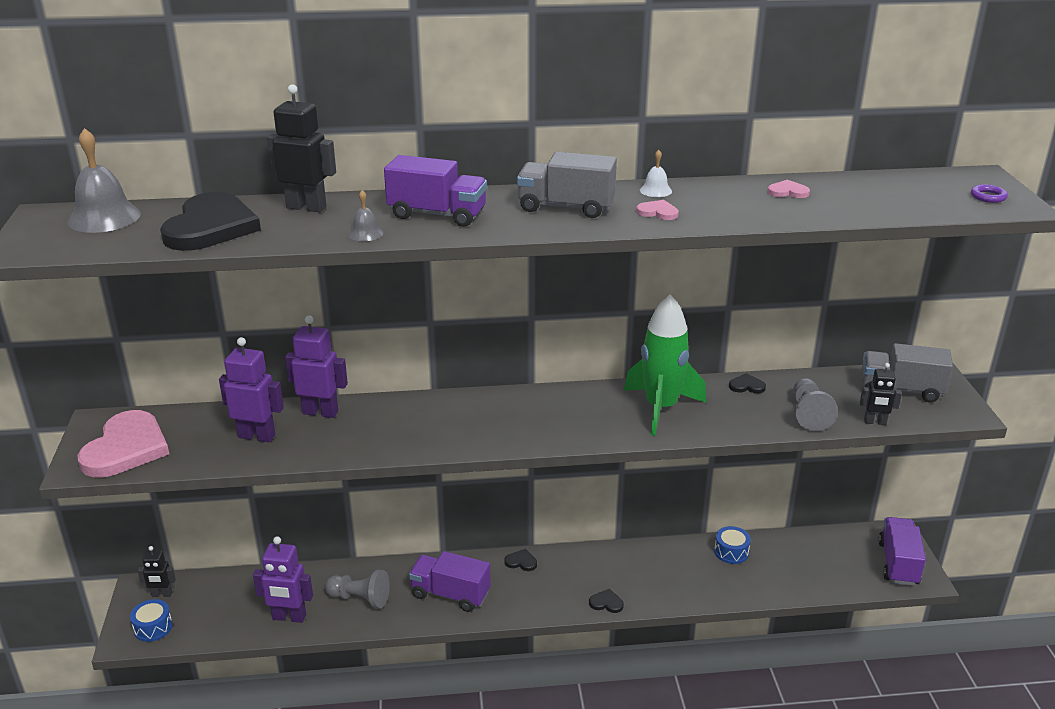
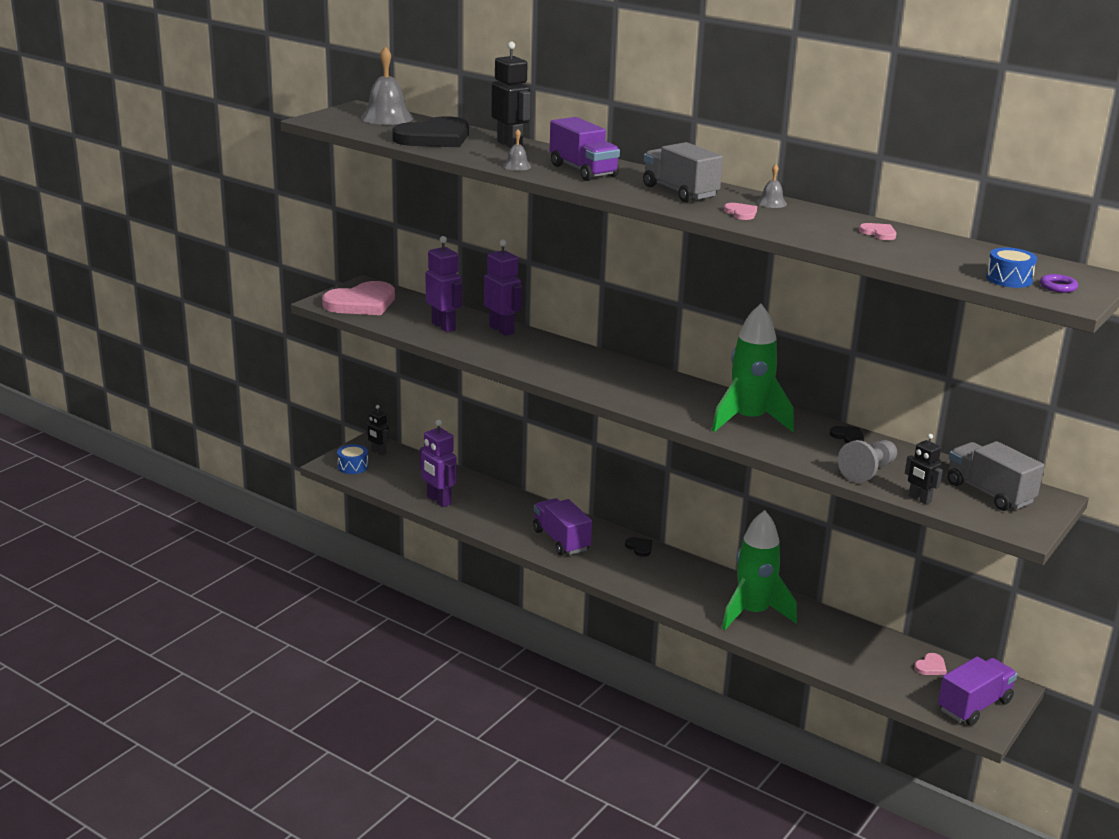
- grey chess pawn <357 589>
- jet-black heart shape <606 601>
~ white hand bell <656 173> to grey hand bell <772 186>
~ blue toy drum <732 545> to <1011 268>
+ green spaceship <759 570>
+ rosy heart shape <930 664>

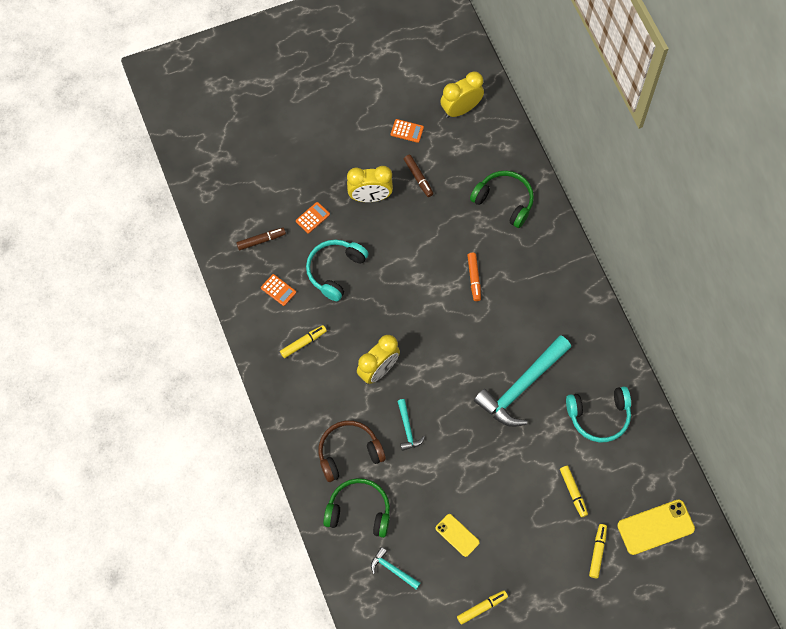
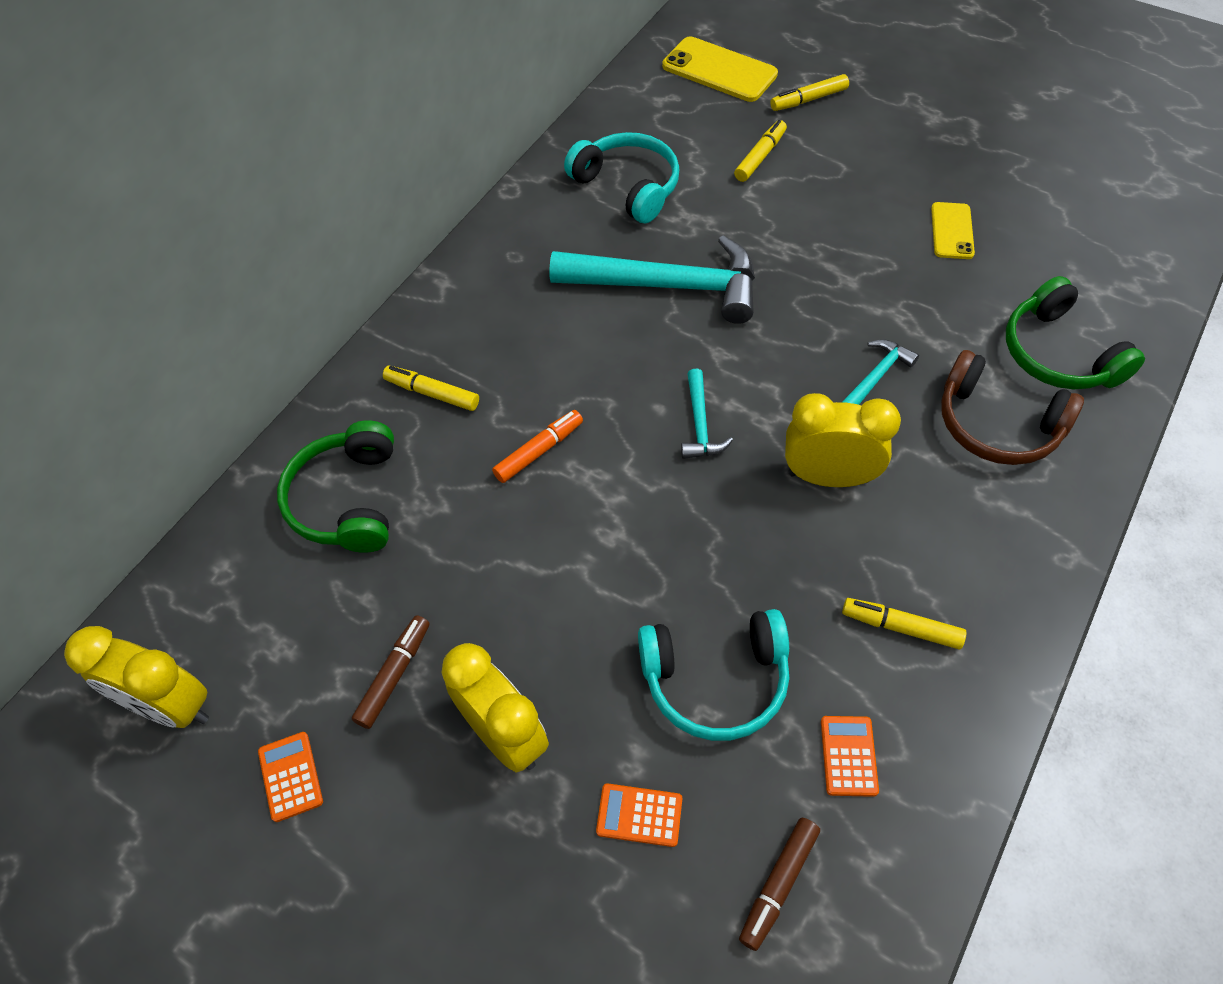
~ dark brown marker <261 239> = <779 884> 90 degrees counterclockwise
~ turquoise hammer <396 568> to <707 414>
~ golden marker <482 607> to <431 388>

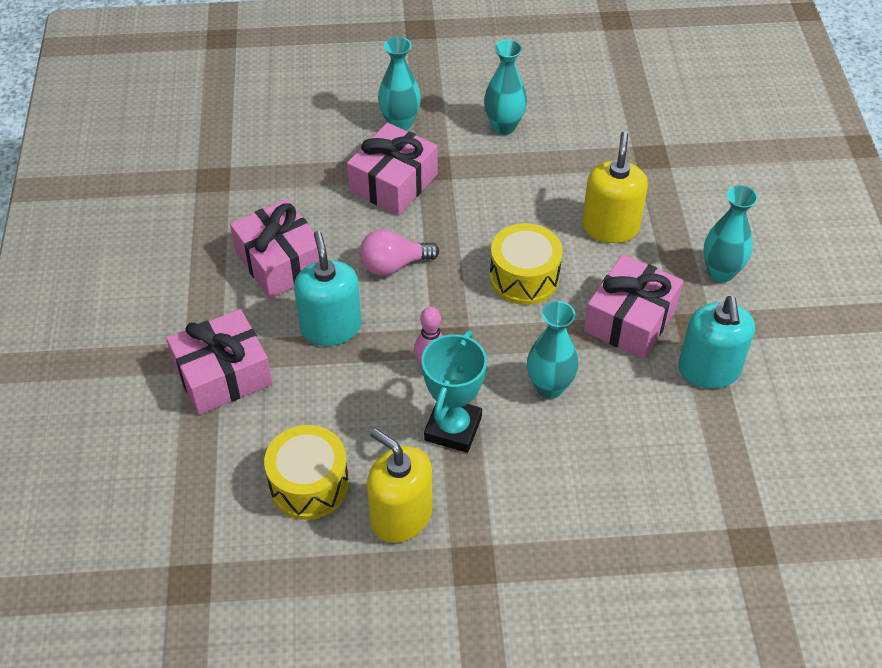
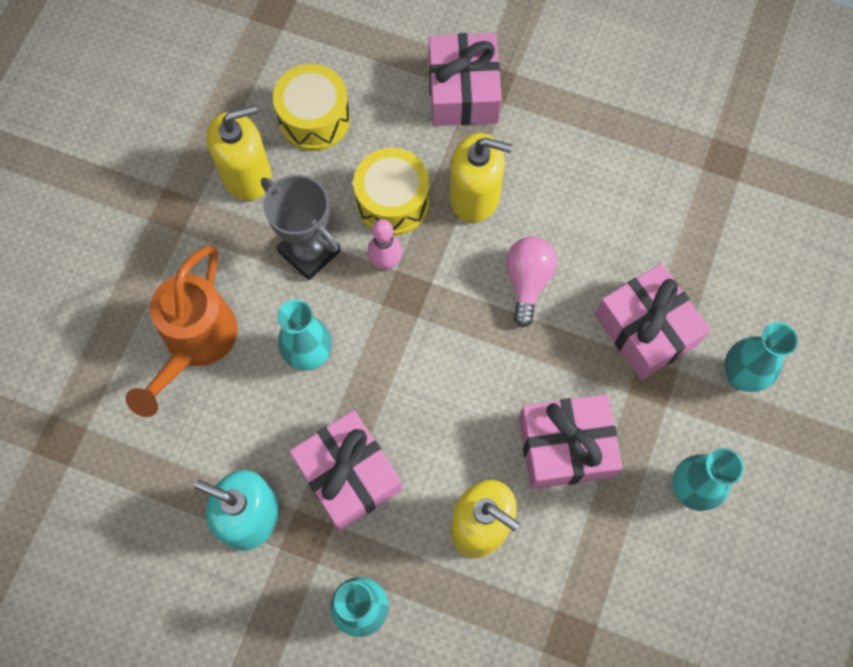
~ rosy gift <274 249> to <571 441>
~ turquoise pump bottle <328 288> to golden pump bottle <480 178>
~ turquoise trophy <454 392> to grey trophy <301 227>
~ golden toy drum <526 264> to <391 192>
+ orange-coloured watering can <181 331>

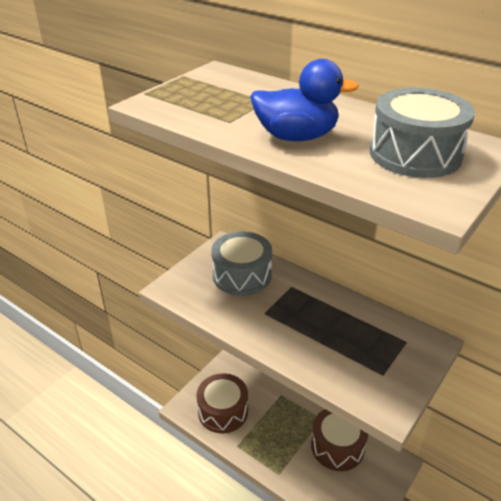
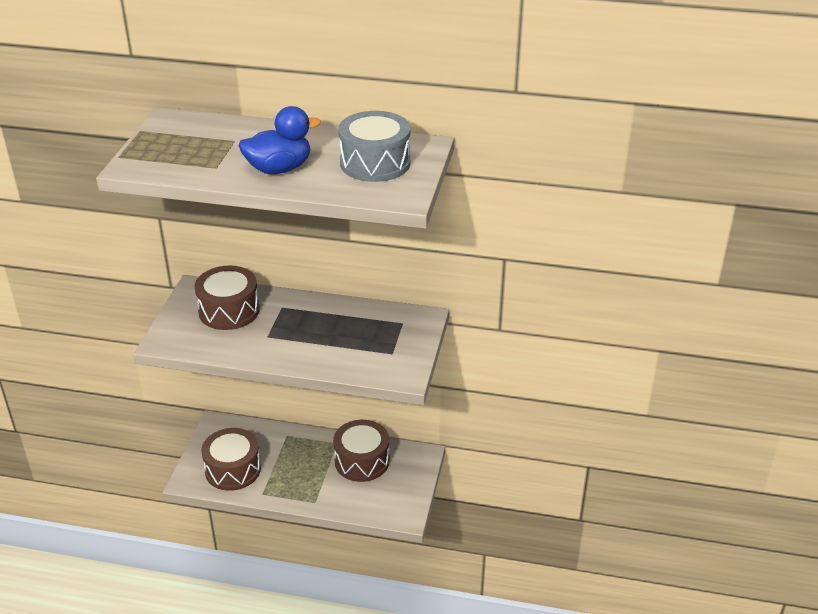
~ grey toy drum <241 264> to dark brown toy drum <227 298>

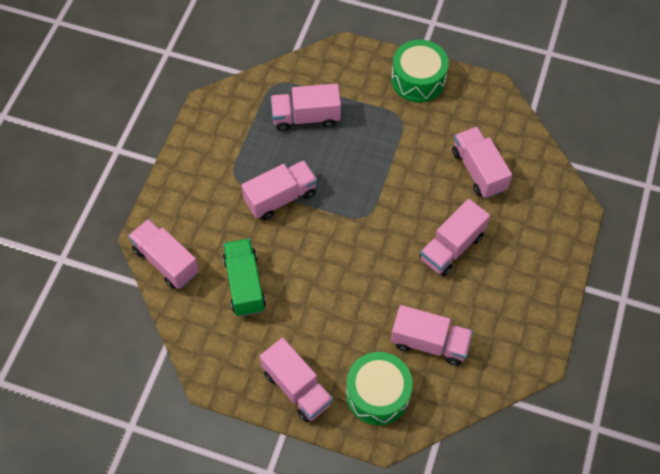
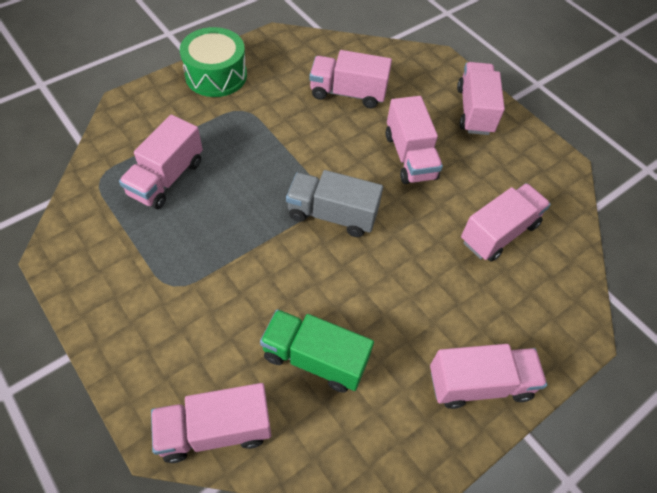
~ rosy truck <279 190> to <481 98>
- green toy drum <379 388>
+ grey truck <334 203>

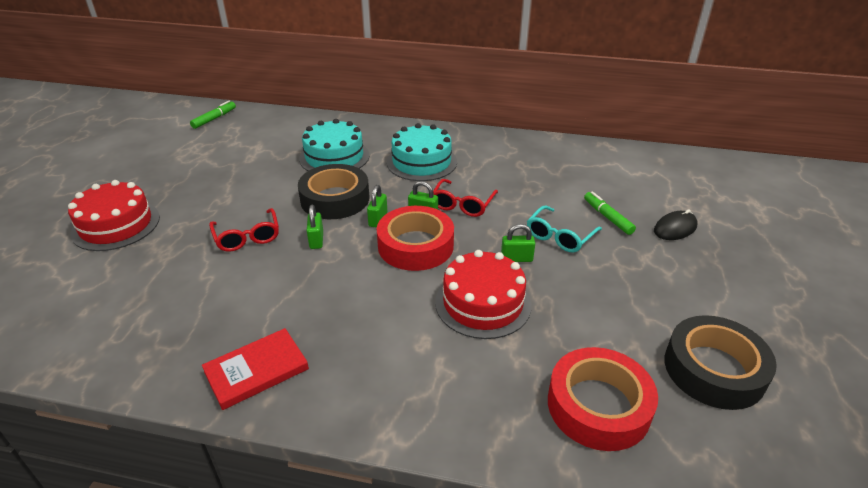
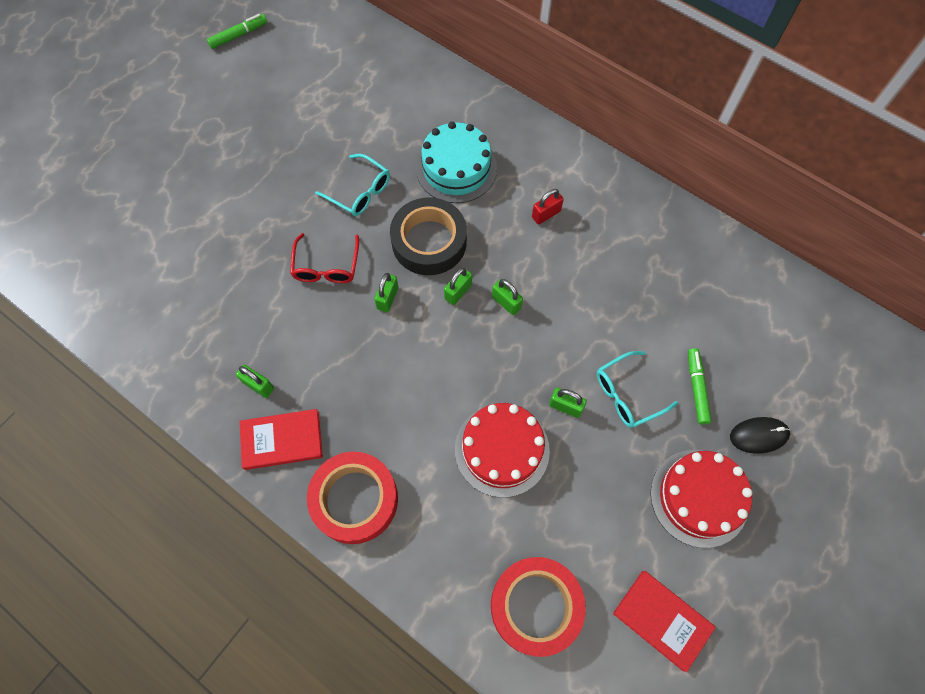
~ red cake <114 215> to <701 499>
~ green marker <213 115> to <237 31>
~ red tape <415 238> to <352 498>
~ turquoise cake <422 152> to red small lock <548 206>
- red spectacles <465 198>
~ jet-black tape <721 362> to red hardback <664 621>
+ green small lock <255 381>
+ turquoise spectacles <352 185>

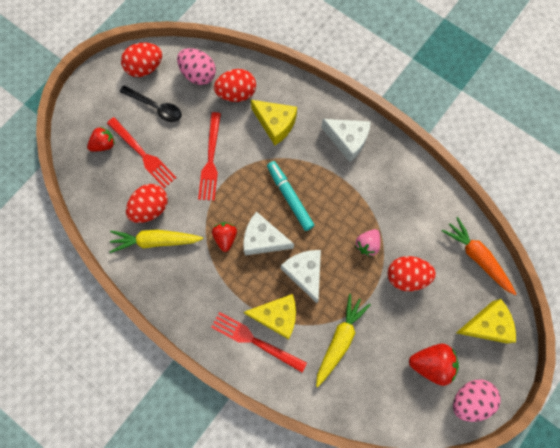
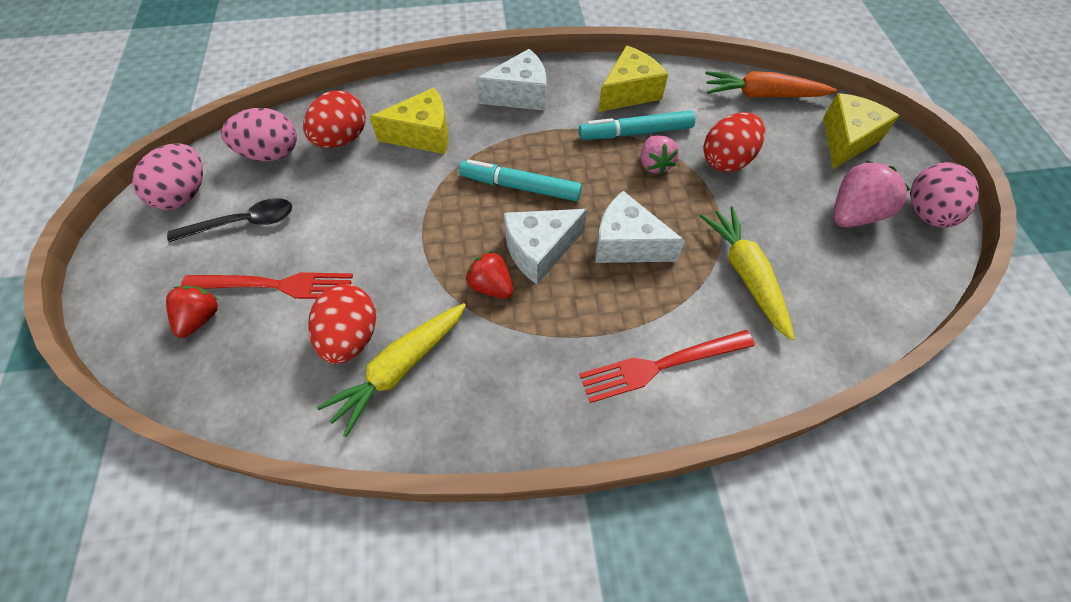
~ red toy egg <141 60> to rosy toy egg <167 176>
- red fork <209 156>
~ golden cheese wedge <270 316> to <633 79>
~ red strawberry <434 365> to rosy strawberry <872 194>
+ turquoise marker <637 125>

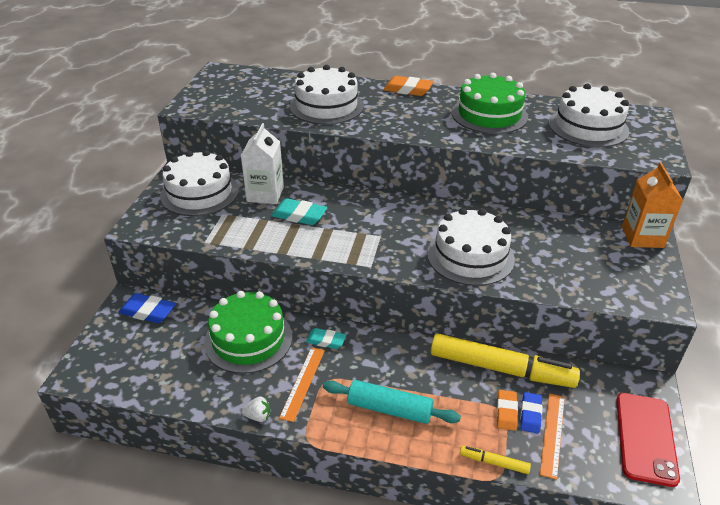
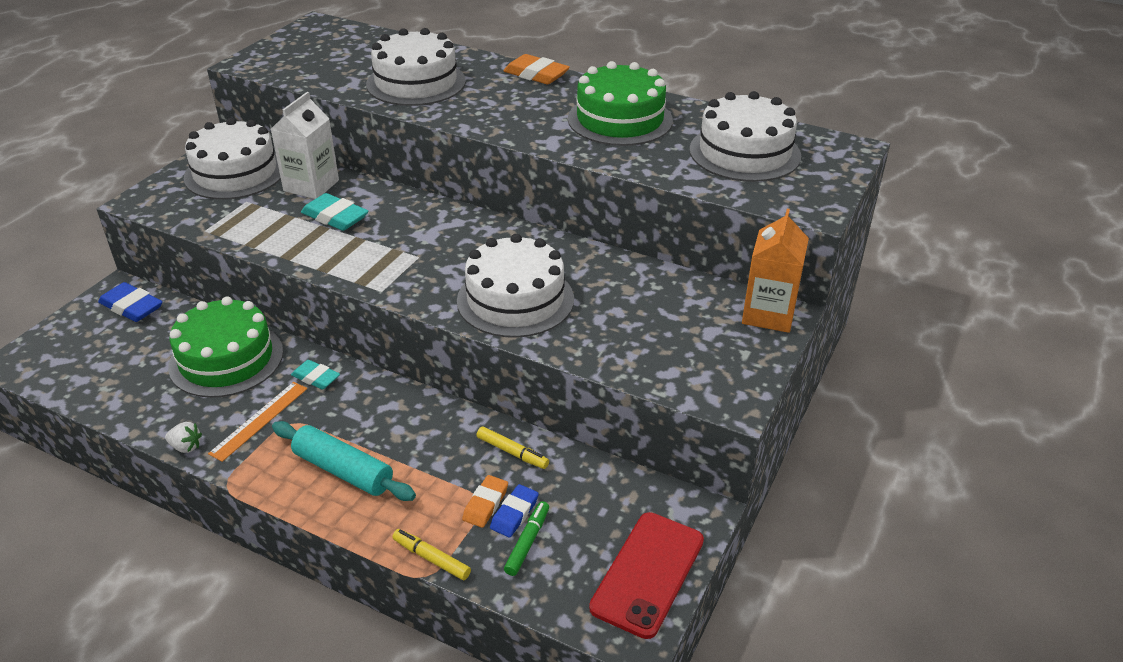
~ golden marker <505 360> = <512 447> x0.42
~ orange-coloured measuring stick <552 436> to green marker <526 538>

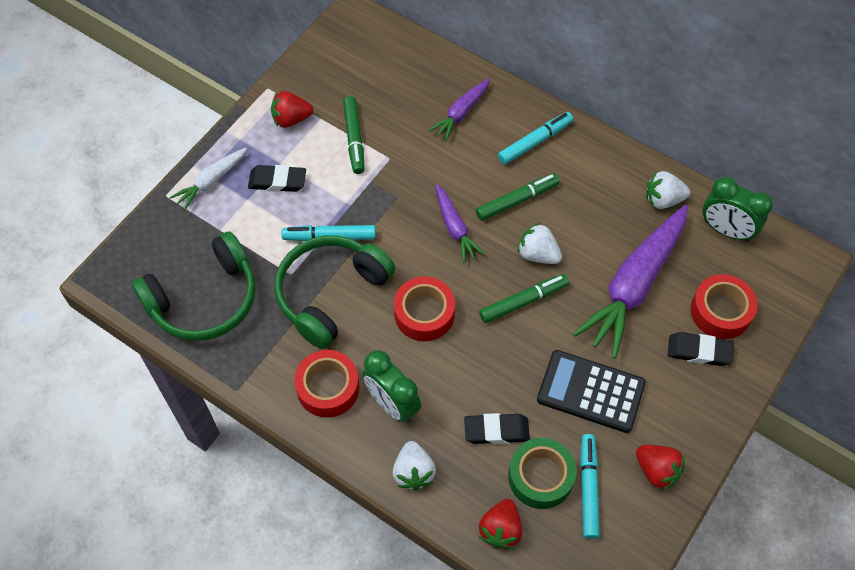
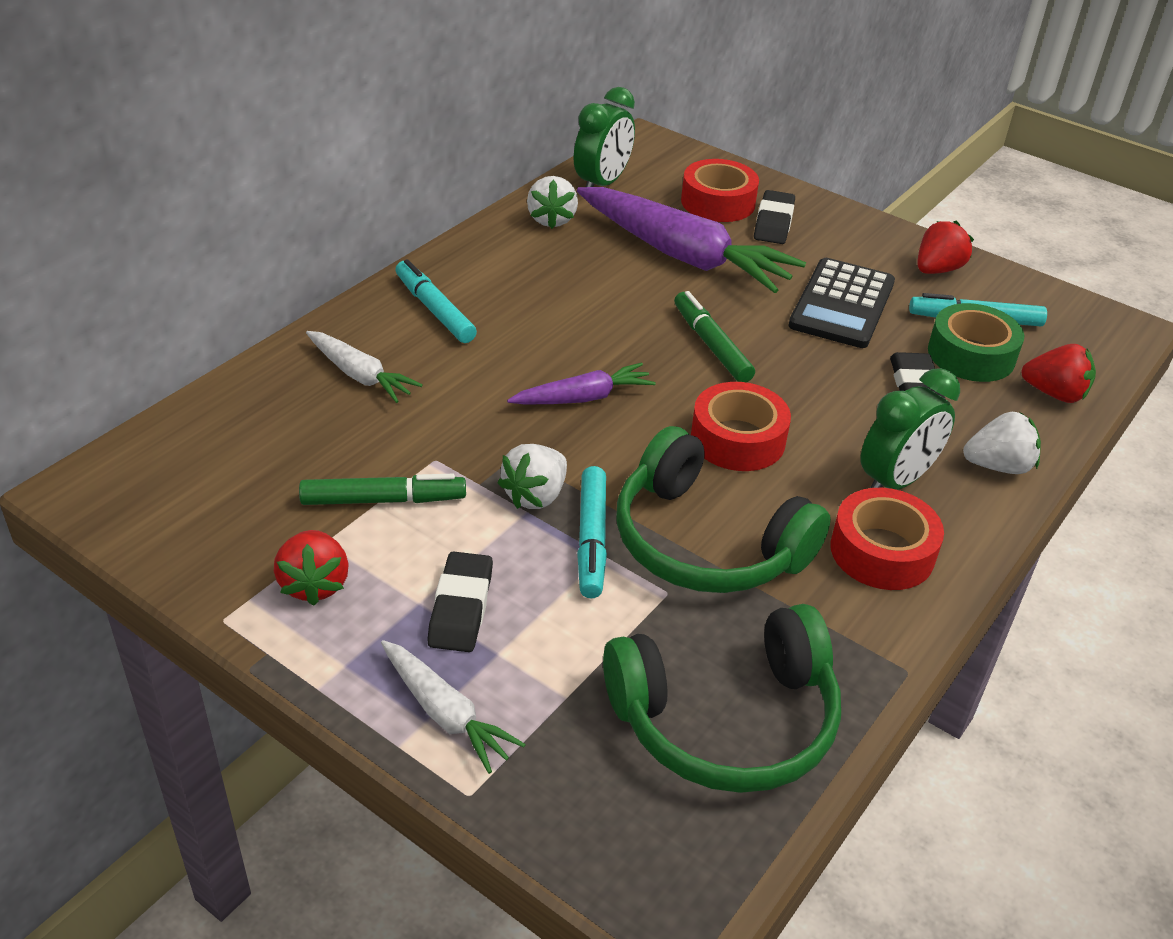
~ green headset <194 286> = <722 698> 105 degrees clockwise
~ royal purple toy carrot <459 109> to white toy carrot <364 367>
- green marker <518 197>
~ white strawberry <539 243> to <532 476>

